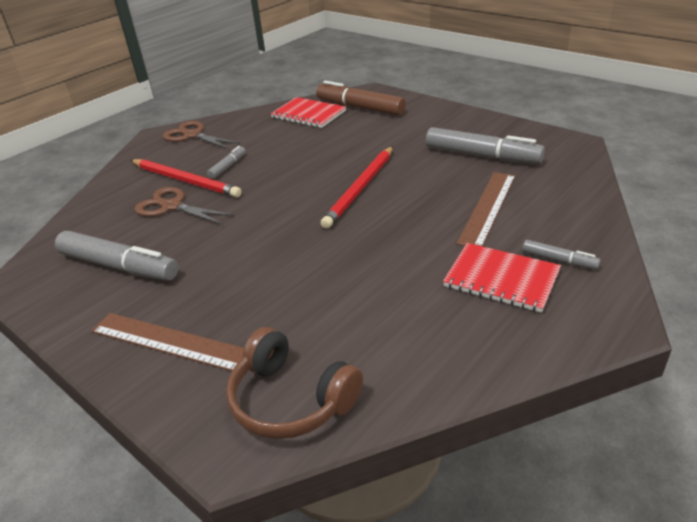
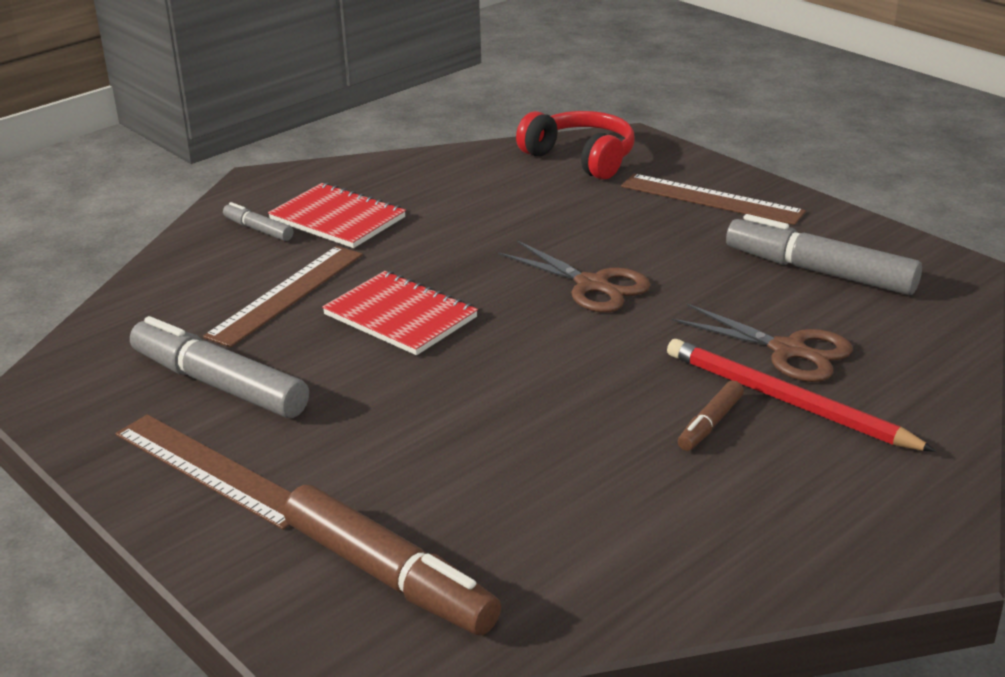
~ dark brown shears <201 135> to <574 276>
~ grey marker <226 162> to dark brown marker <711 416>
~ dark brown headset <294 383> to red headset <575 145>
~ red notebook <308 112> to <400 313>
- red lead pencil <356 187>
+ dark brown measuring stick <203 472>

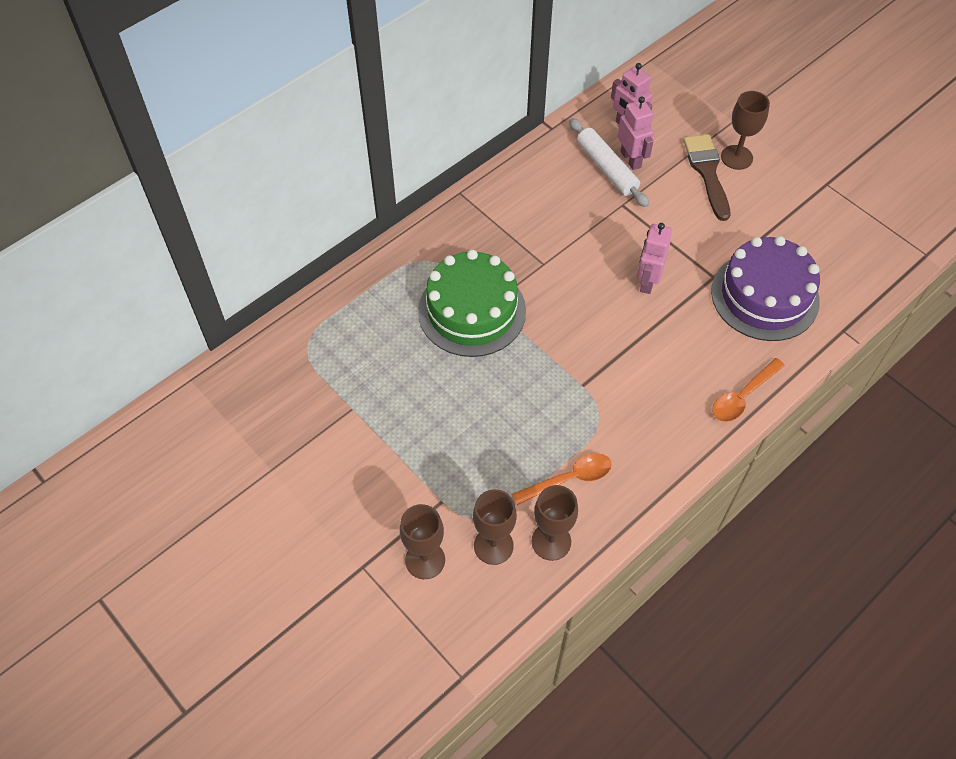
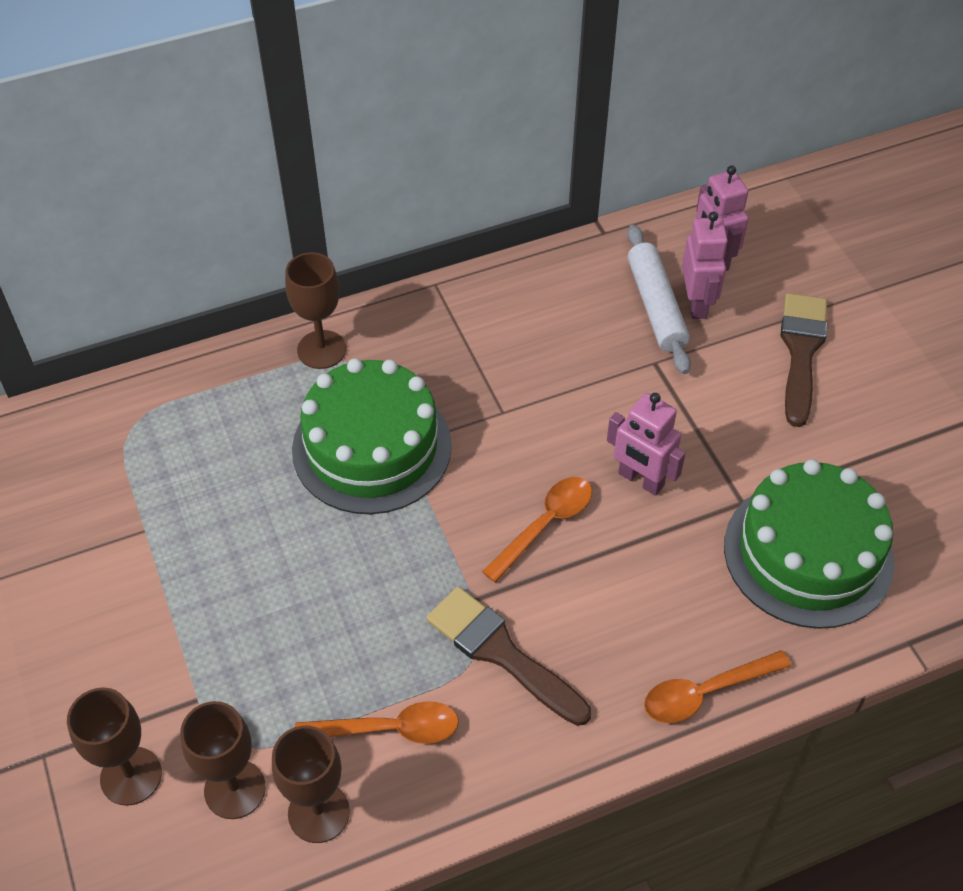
~ rosy toy robot <654 258> = <646 444> 90 degrees counterclockwise
~ royal purple cake <765 288> to green cake <809 544>
~ dark brown wine glass <745 130> to <315 310>
+ dark brown paintbrush <508 656>
+ orange-coloured tablespoon <537 530>

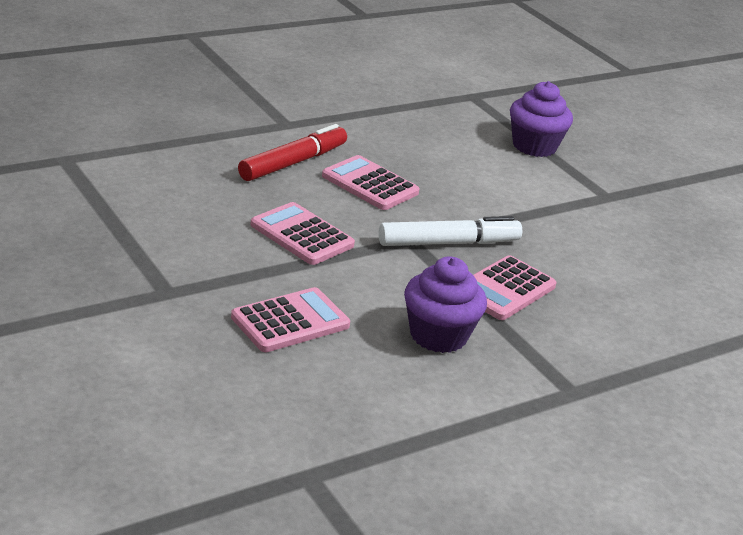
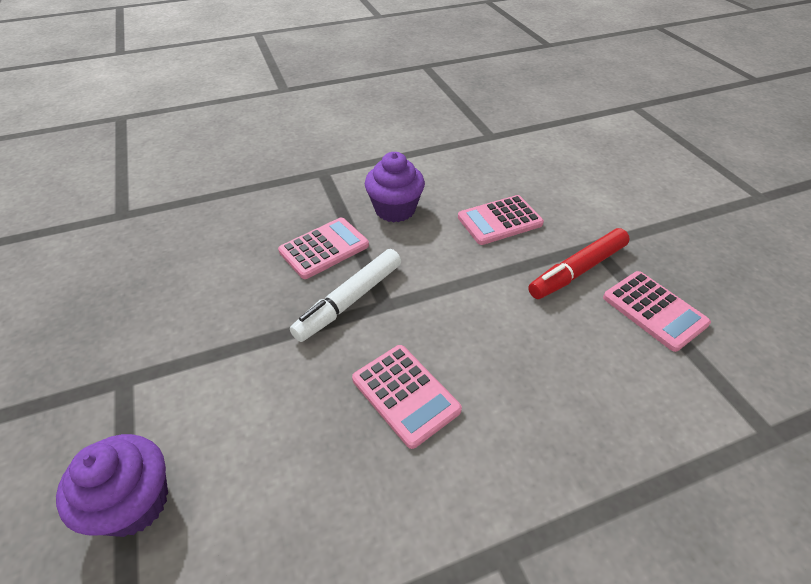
~ red marker <292 152> to <579 263>
~ rosy calculator <302 233> to <657 311>
~ white marker <450 231> = <345 295> 45 degrees counterclockwise

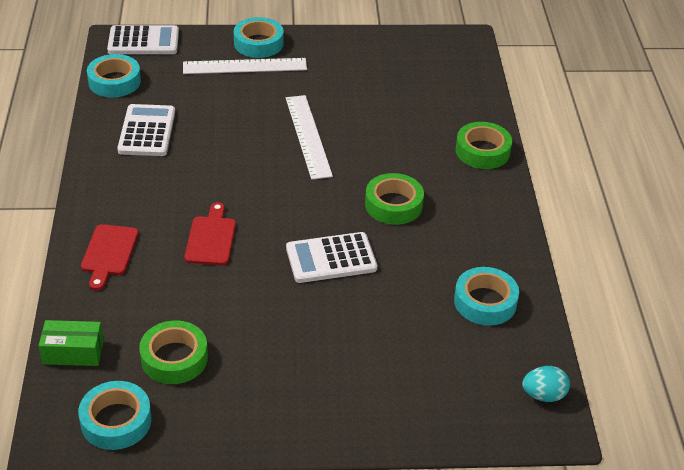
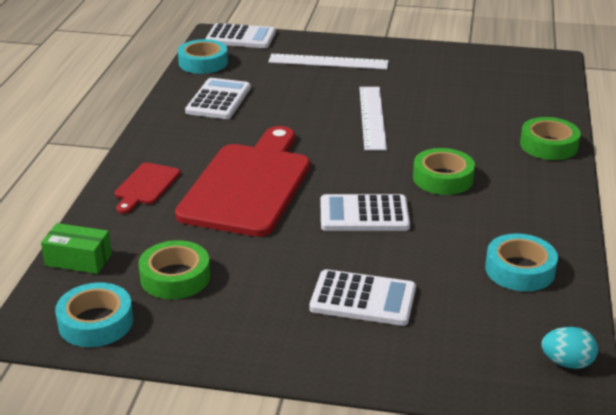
~ red chopping board <210 233> = <242 181> x2.20
- turquoise tape <258 37>
+ white calculator <363 297>

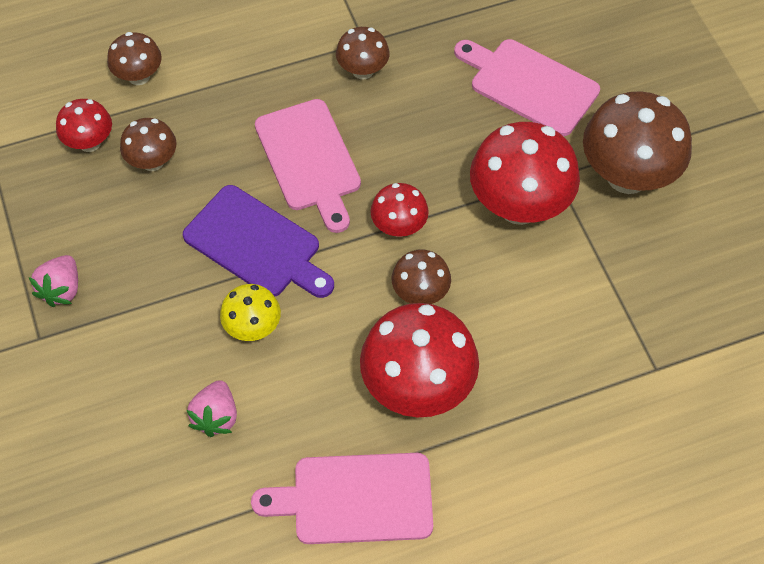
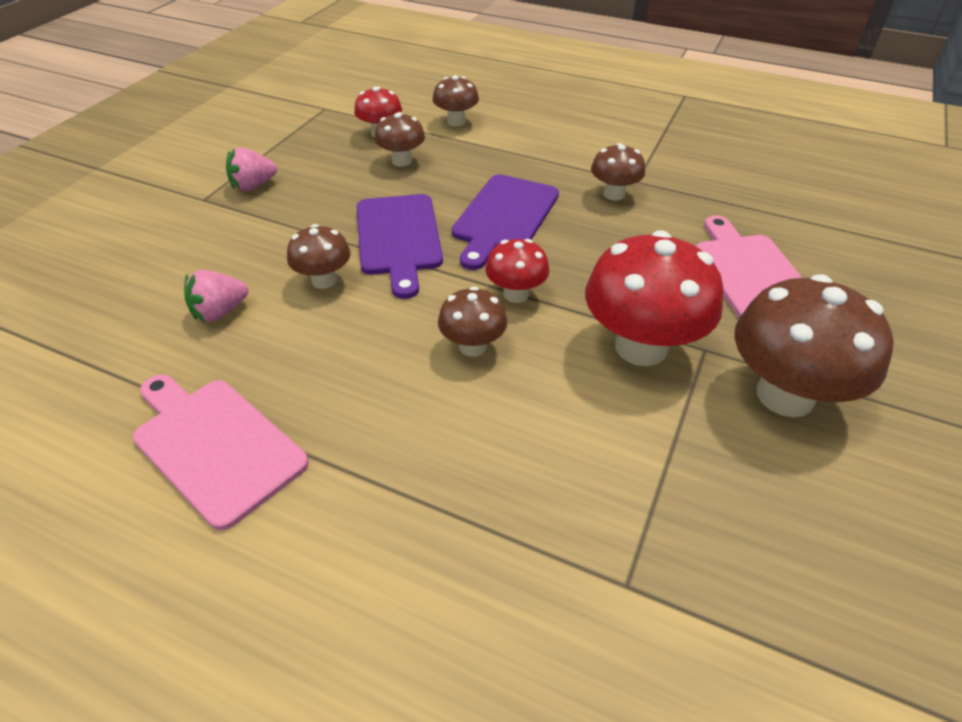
~ golden fungus <250 312> to dark brown fungus <318 256>
~ rosy chopping board <308 166> to royal purple chopping board <505 222>
- red fungus <419 360>

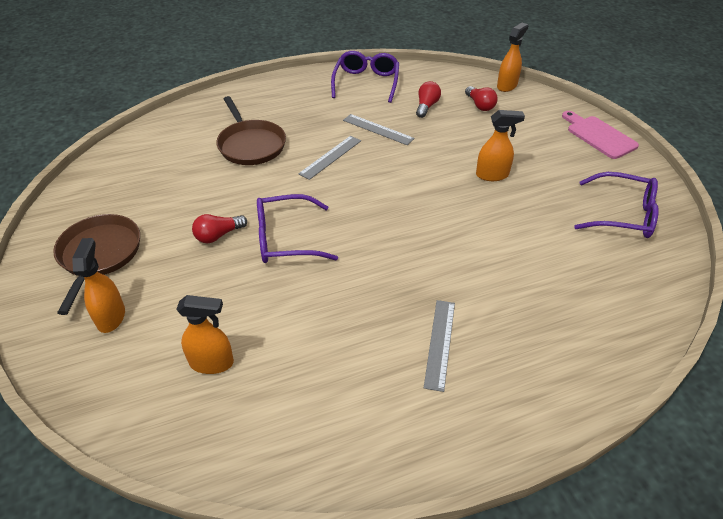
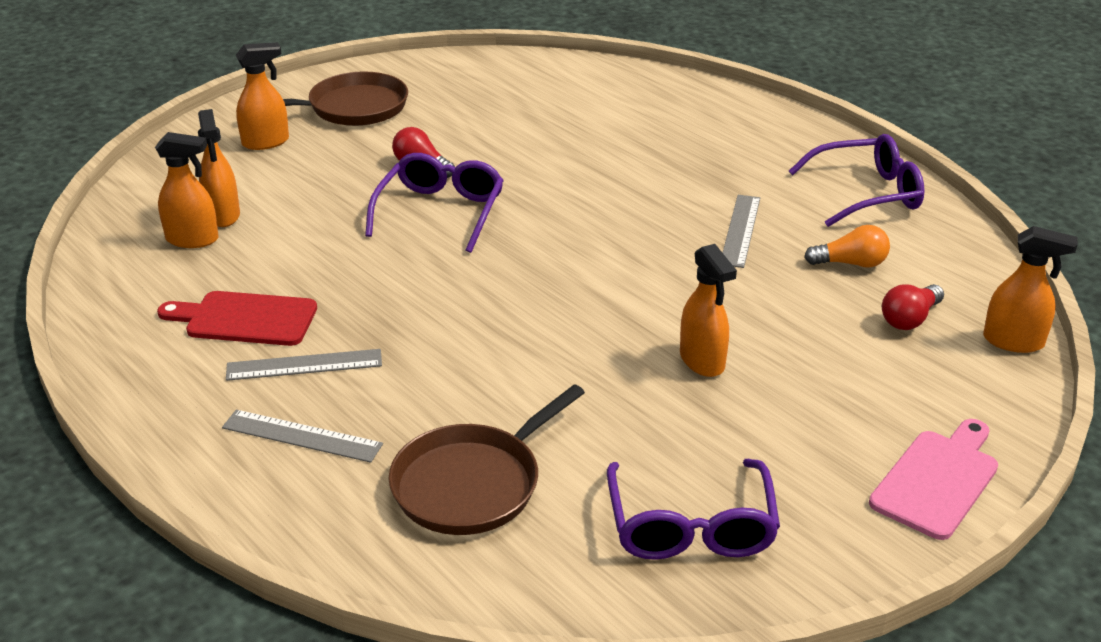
~ dark brown pan <251 130> to <486 459>
~ royal purple spectacles <297 228> = <434 203> 45 degrees clockwise
~ grey measuring stick <329 158> to <302 436>
~ red light bulb <428 99> to orange-coloured light bulb <847 246>
+ orange-coloured spray cleaner <187 190>
+ red chopping board <237 318>

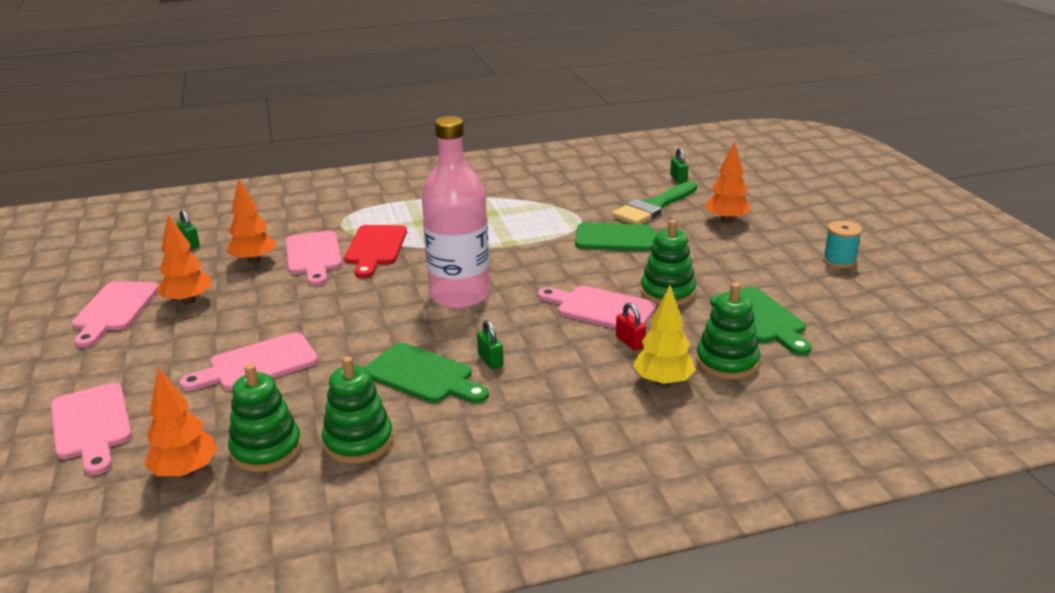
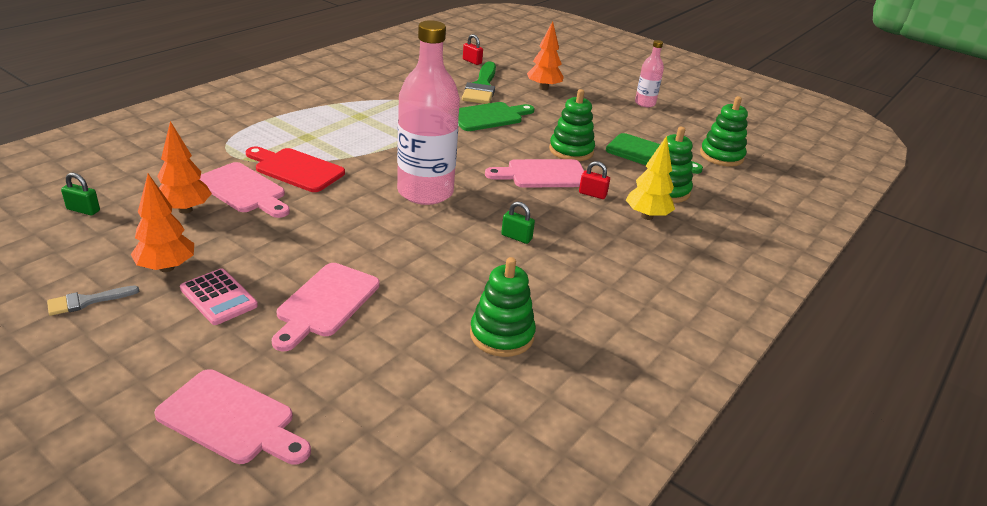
~ rosy chopping board <115 314> to grey paintbrush <93 300>
- orange-coloured toy tree <181 422>
~ green ring stacker <265 418> to <724 131>
~ red chopping board <375 251> = <295 169> 150 degrees clockwise
- green chopping board <426 373>
~ green small lock <679 165> to red small lock <473 49>
~ turquoise reel of thread <842 244> to rosy bottle <649 73>
+ rosy calculator <219 296>

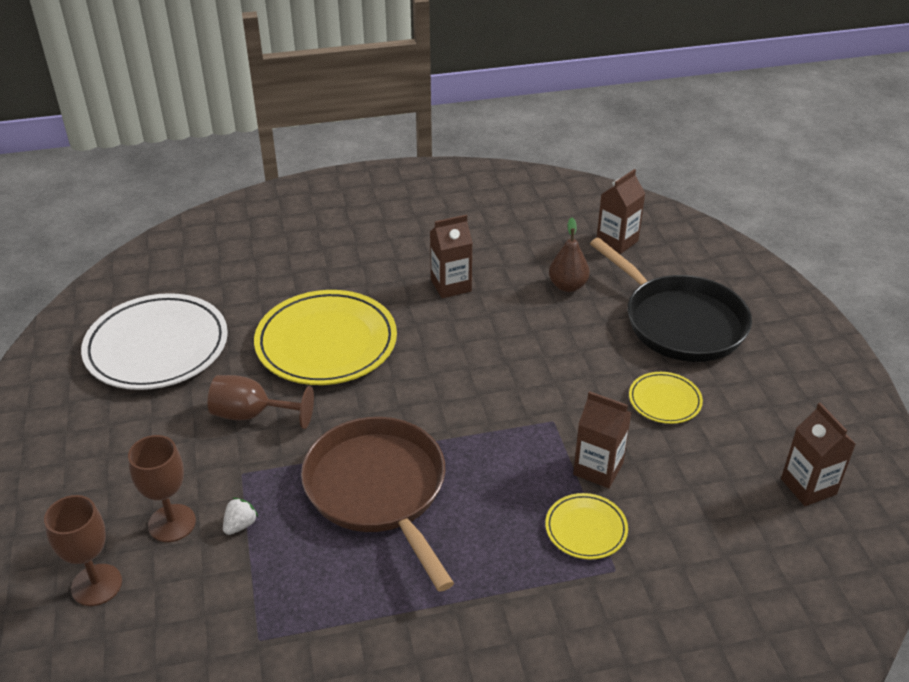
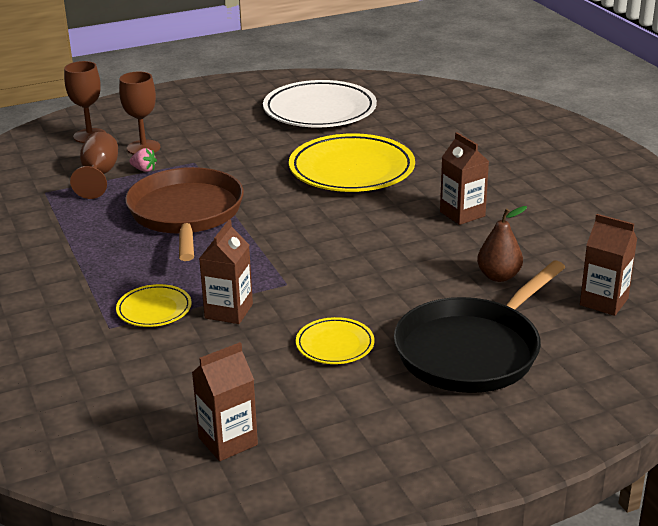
~ dark brown wine glass <261 402> to <94 165>
~ white strawberry <240 516> to rosy strawberry <143 160>
~ dark brown pan <377 504> = <184 214> 60 degrees counterclockwise

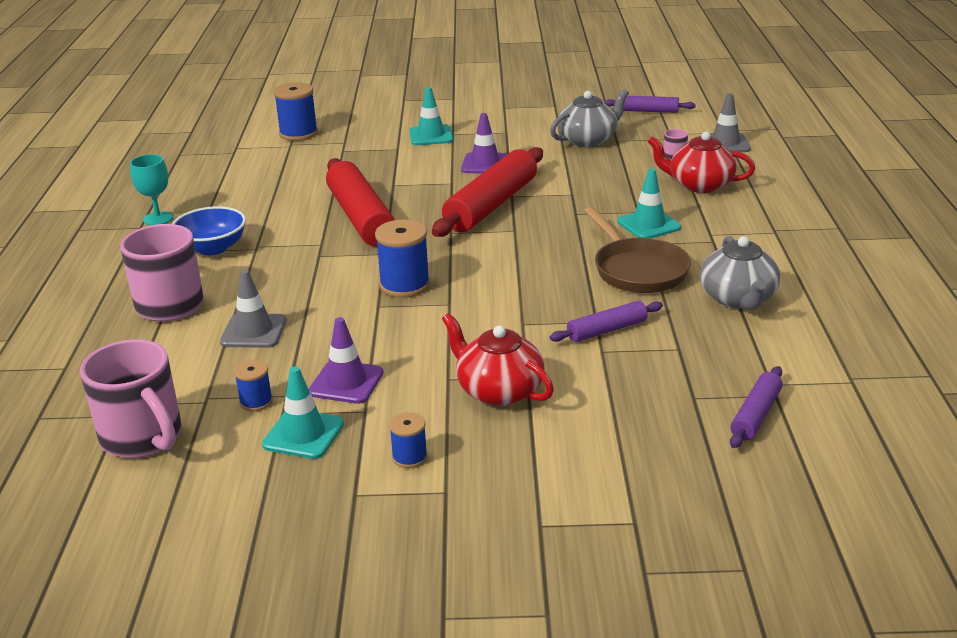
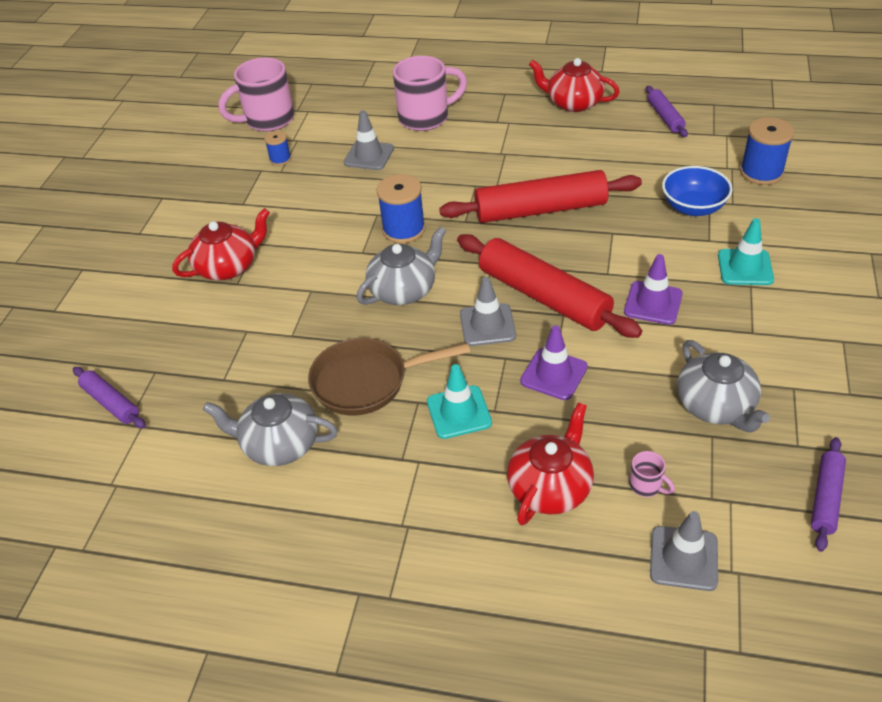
~ turquoise wine glass <151 189> to red teapot <574 85>
~ blue serving bowl <209 230> to <697 191>
- turquoise road cone <303 413>
~ royal purple road cone <346 360> to <554 362>
- blue reel of thread <408 440>
~ royal purple rolling pin <606 321> to <667 111>
+ grey teapot <401 265>
+ grey road cone <488 311>

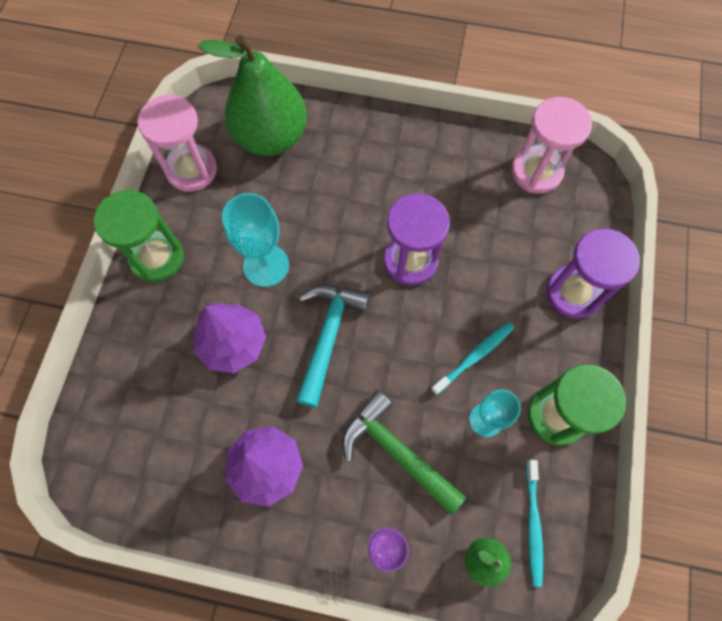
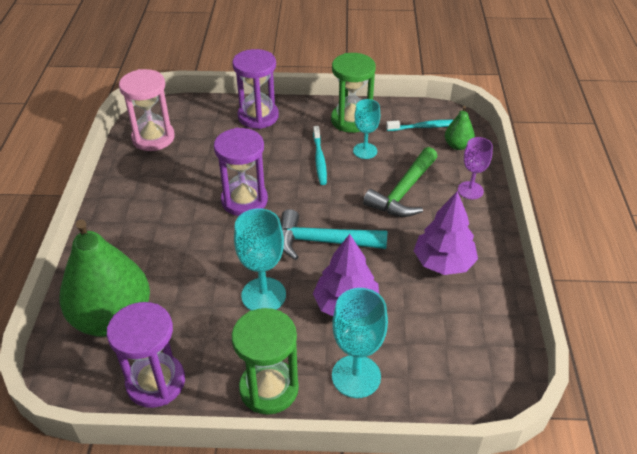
~ rosy sandglass <177 143> to royal purple sandglass <146 355>
~ turquoise tooth brush <472 358> = <320 155> 135 degrees counterclockwise
+ turquoise wine glass <360 343>

